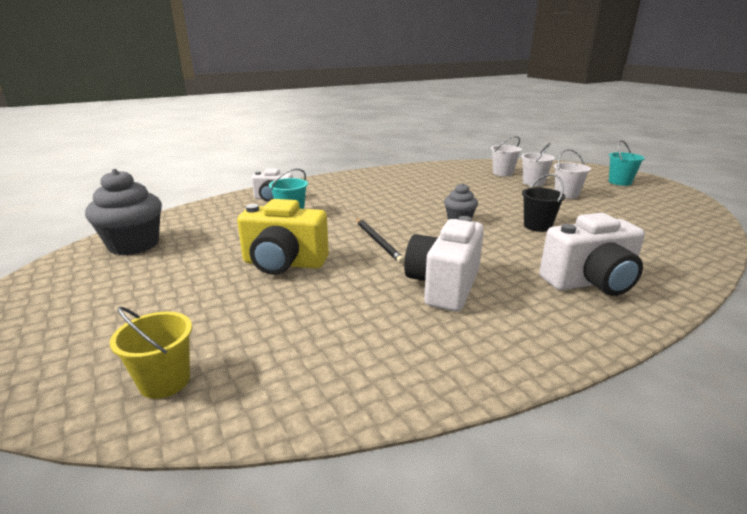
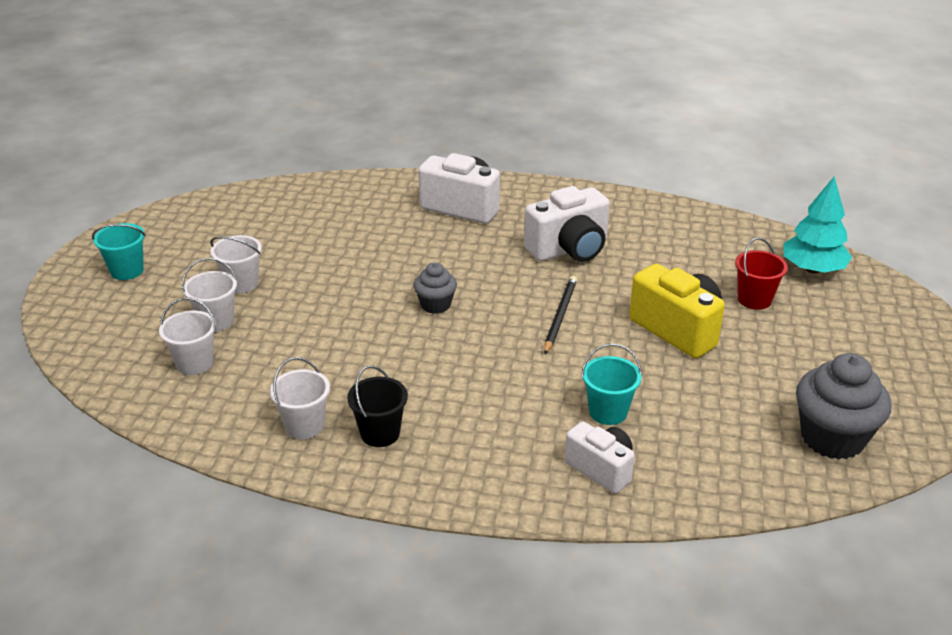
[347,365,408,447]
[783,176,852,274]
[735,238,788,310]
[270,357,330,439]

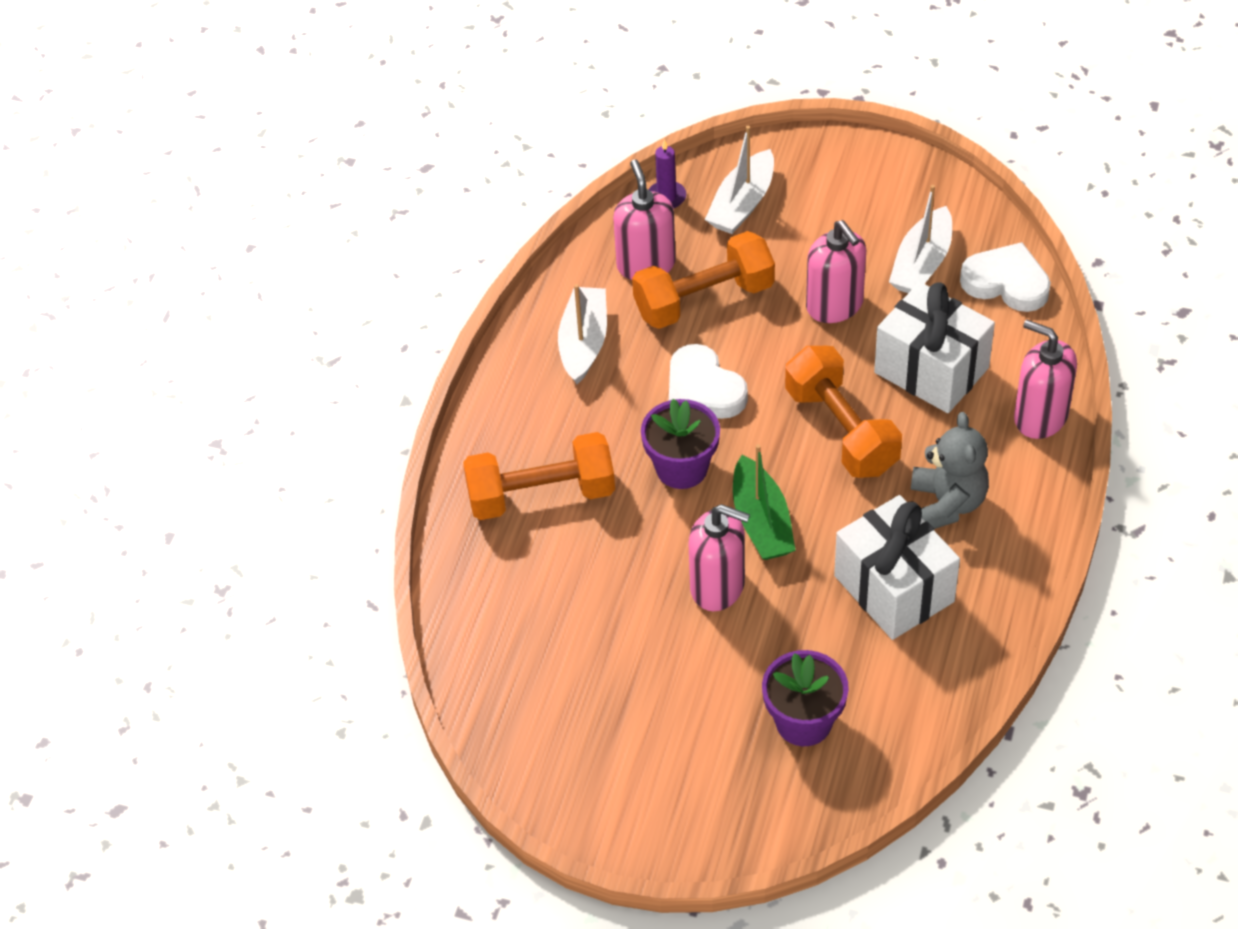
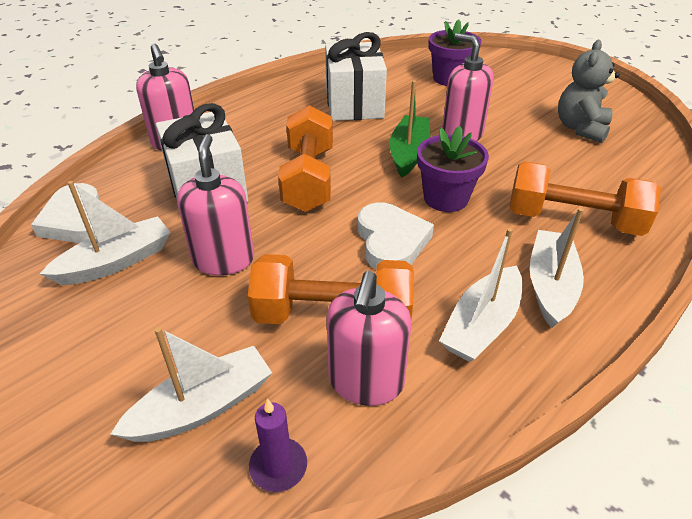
[558,40,620,143]
[530,208,584,328]

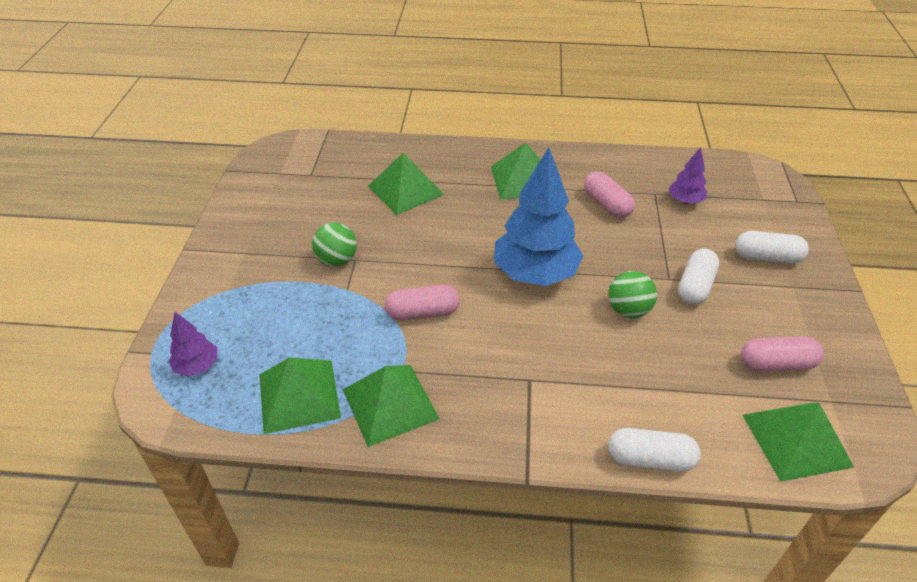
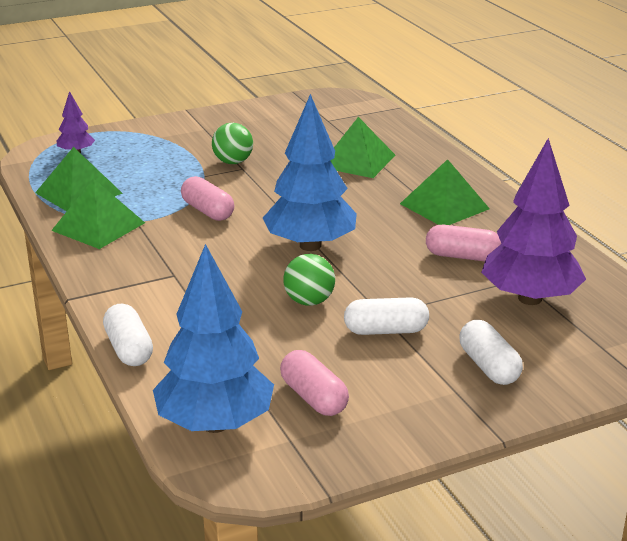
[481,138,586,305]
[426,225,501,261]
[153,244,274,433]

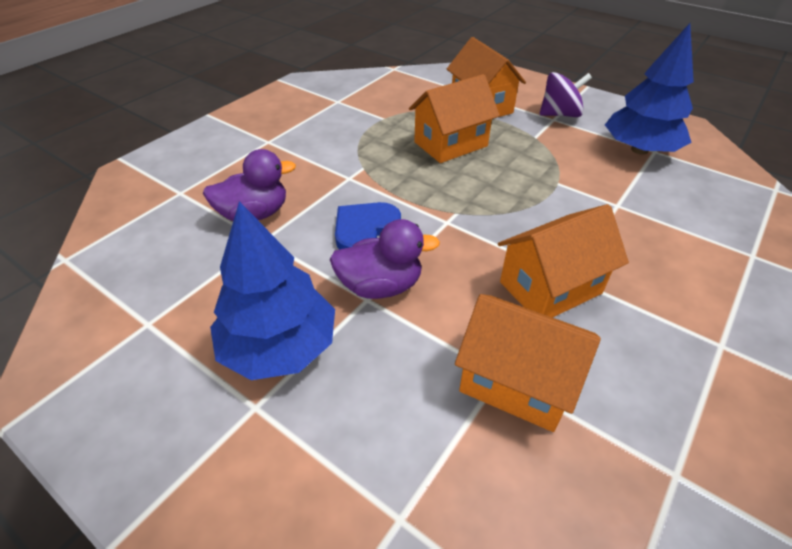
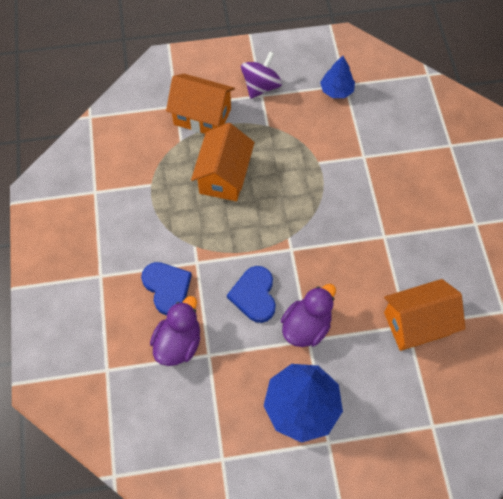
[320,56,355,98]
[498,204,629,318] (first image)
[141,262,192,315]

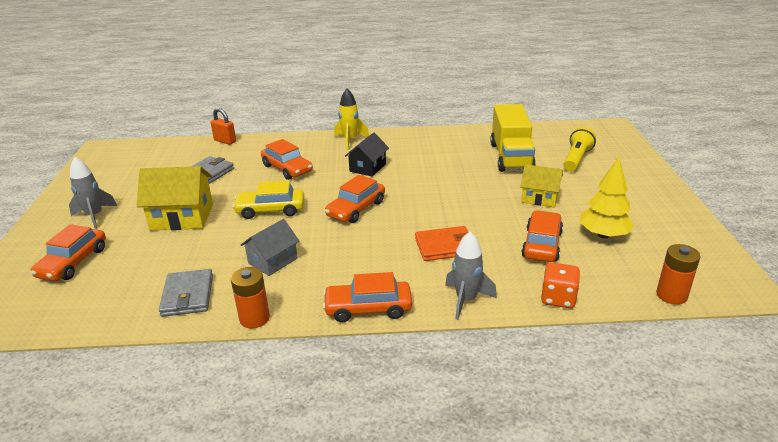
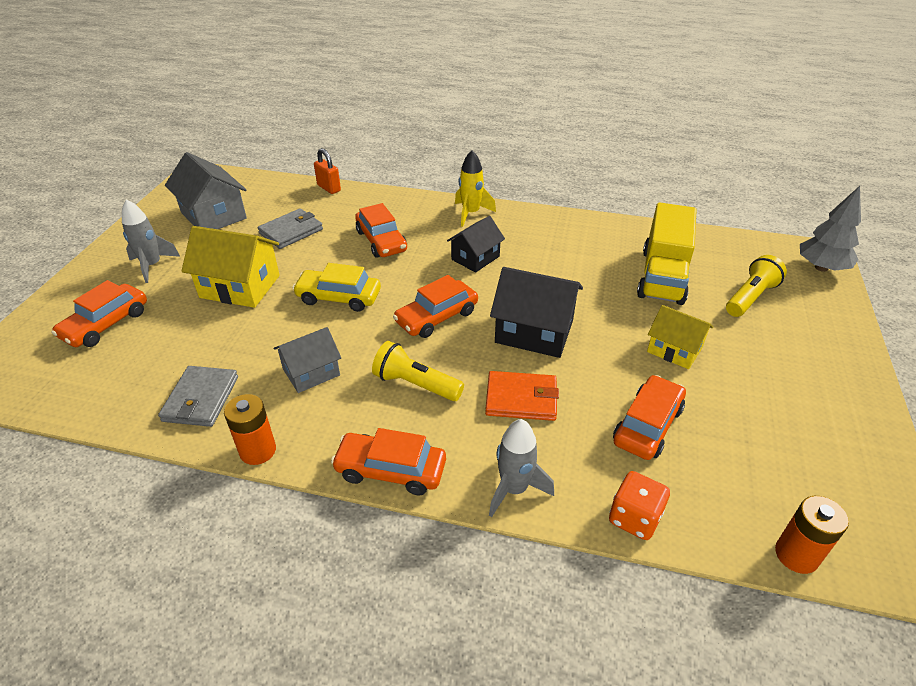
[580,157,634,239] (first image)
[165,152,247,229]
[800,186,861,272]
[490,267,583,358]
[372,341,464,401]

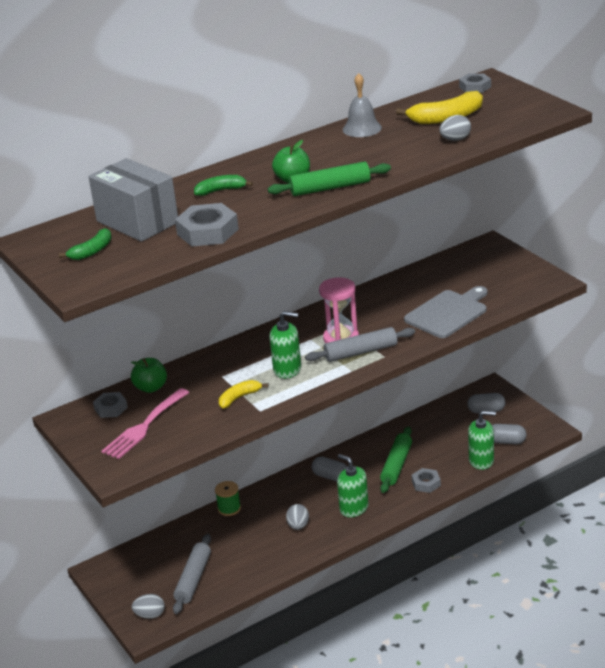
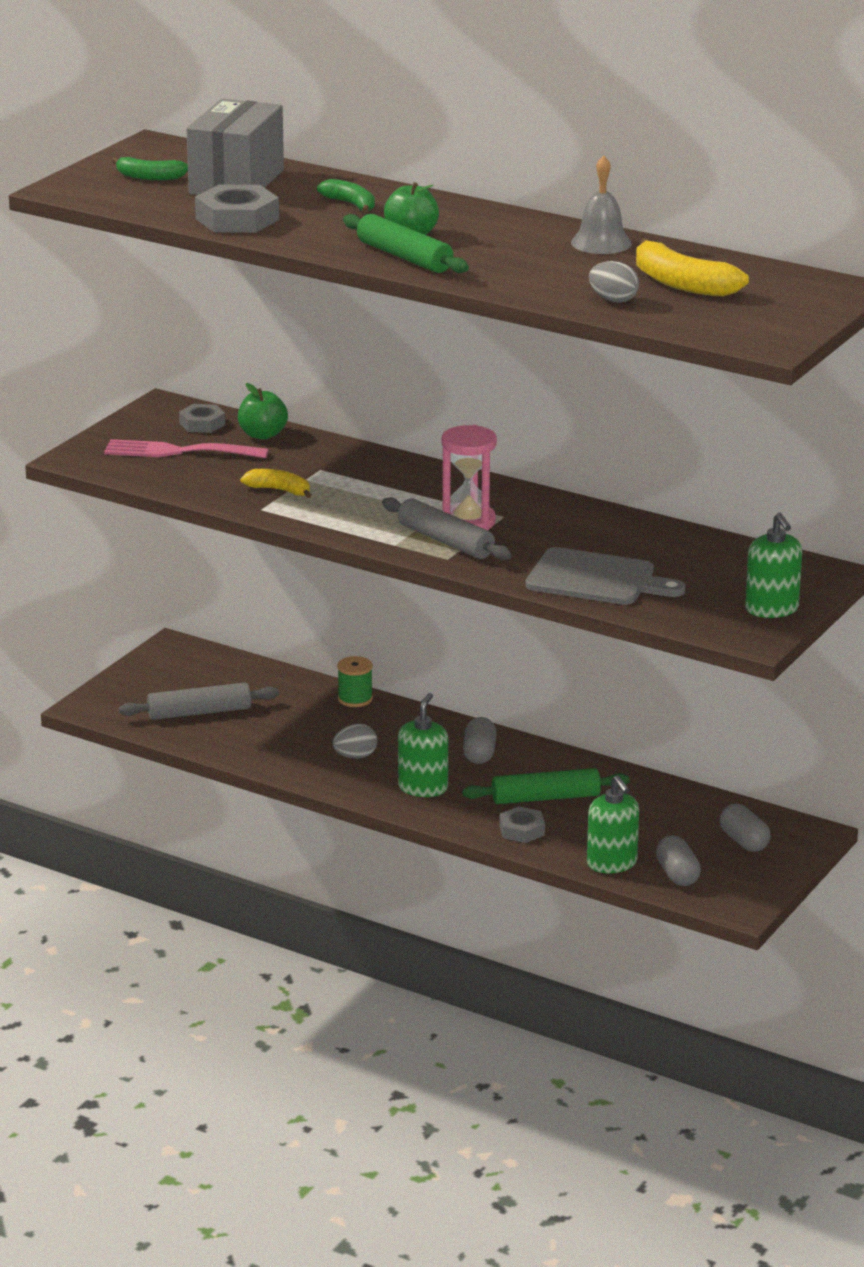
[459,73,491,93] (first image)
[745,513,802,618]
[132,594,165,619] (first image)

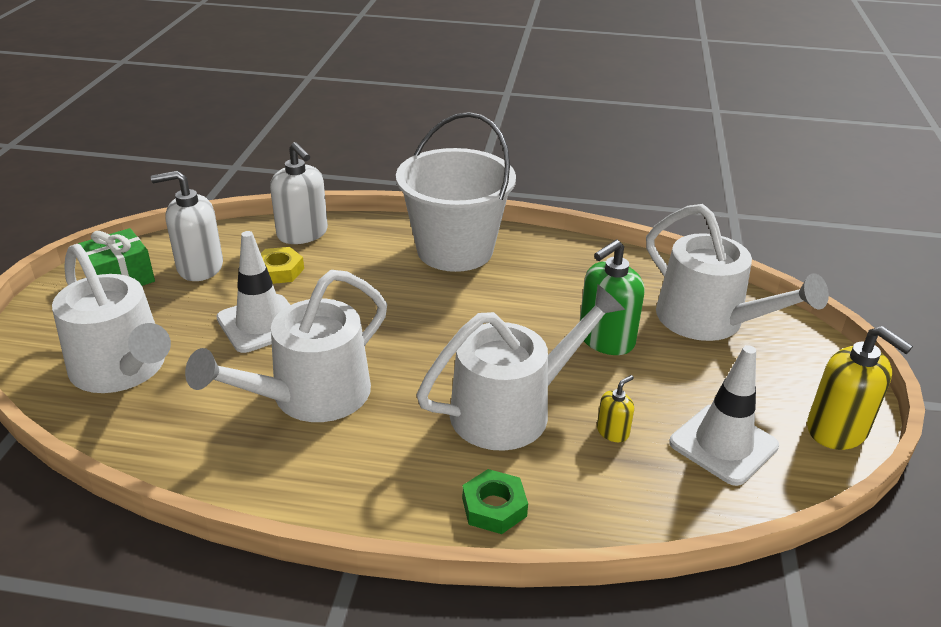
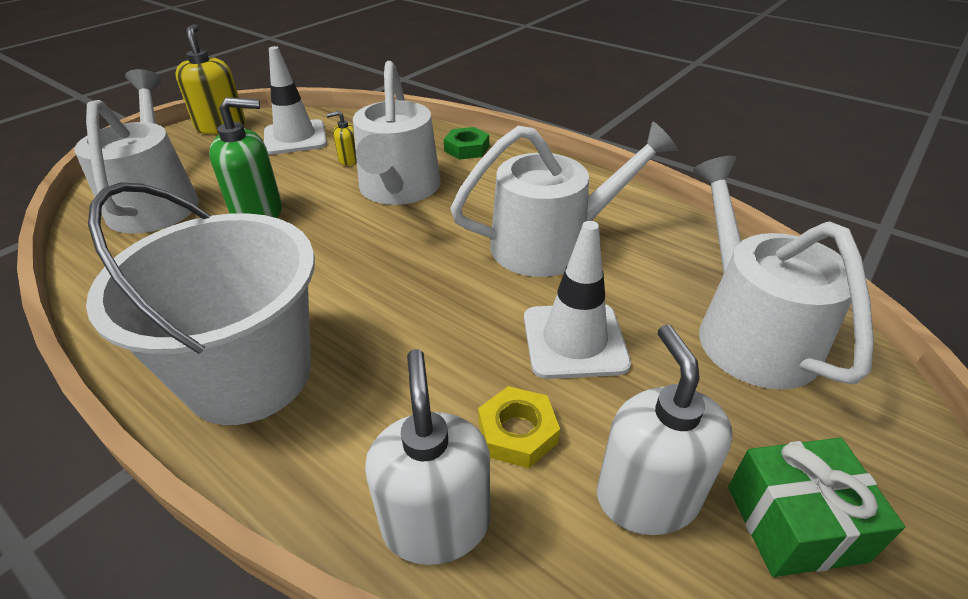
[597,324,732,535]
[353,61,441,205]

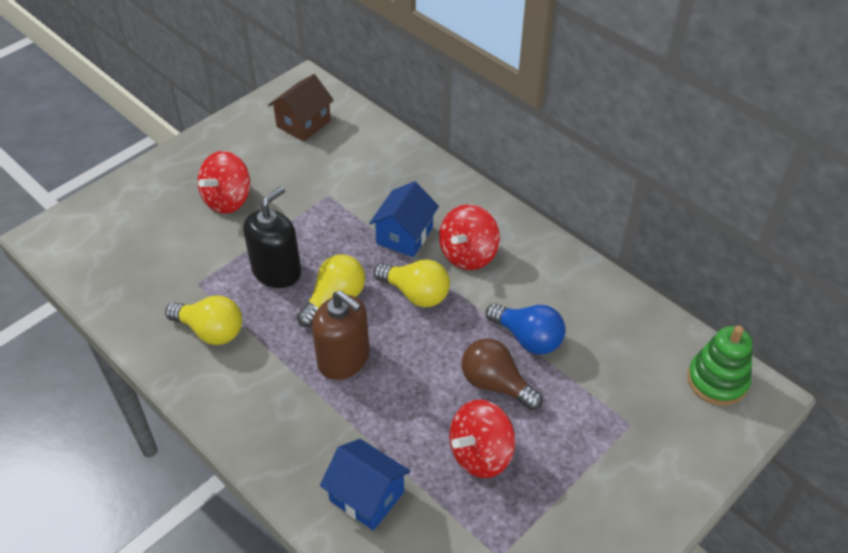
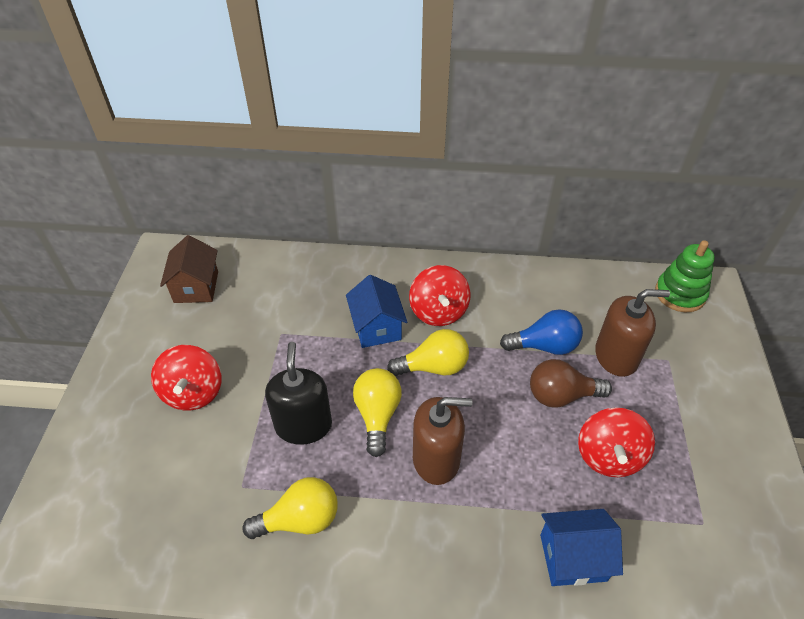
[595,289,670,377]

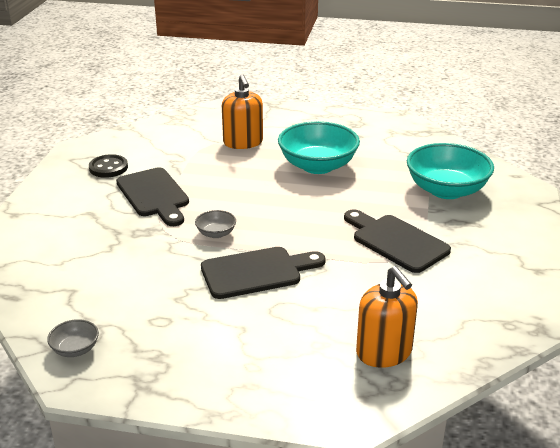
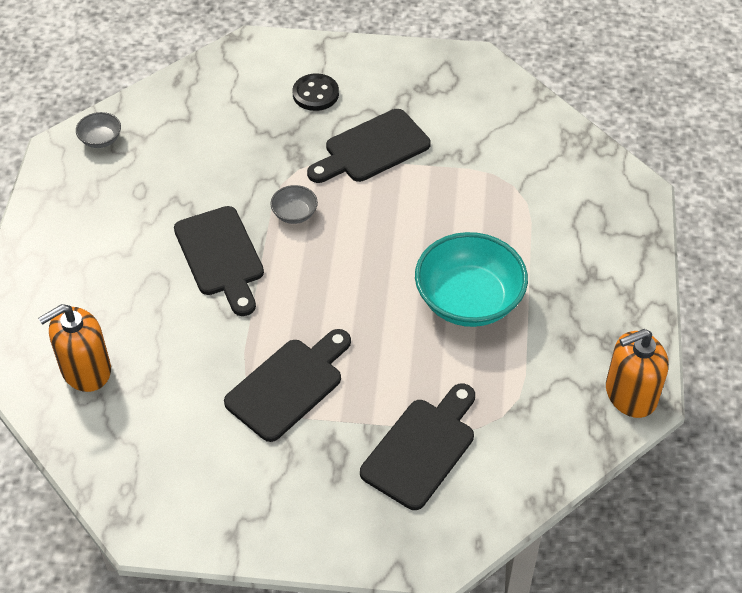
[606,329,669,418]
[360,384,475,510]
[293,73,339,111]

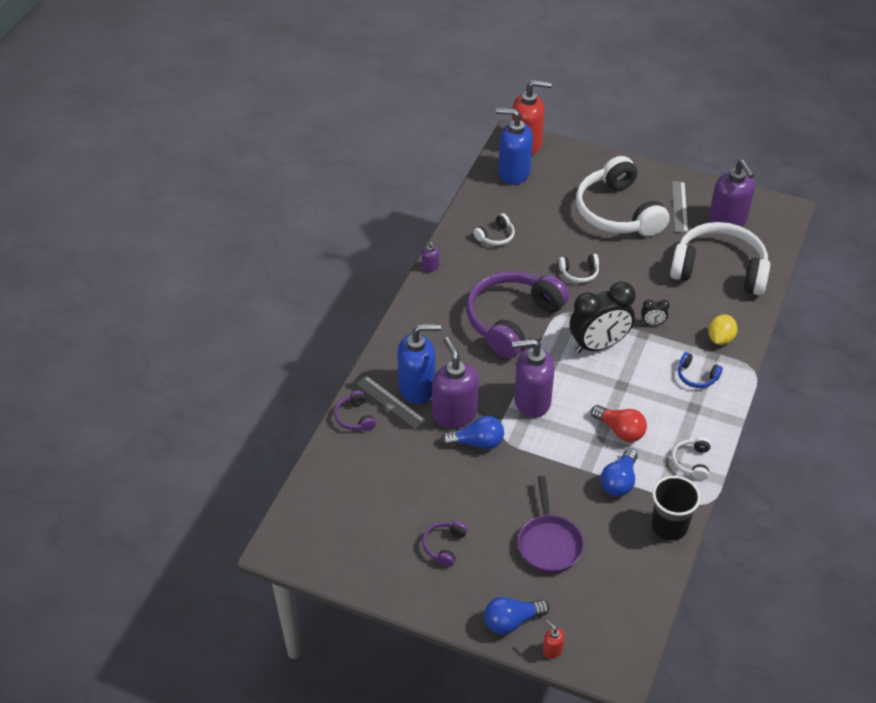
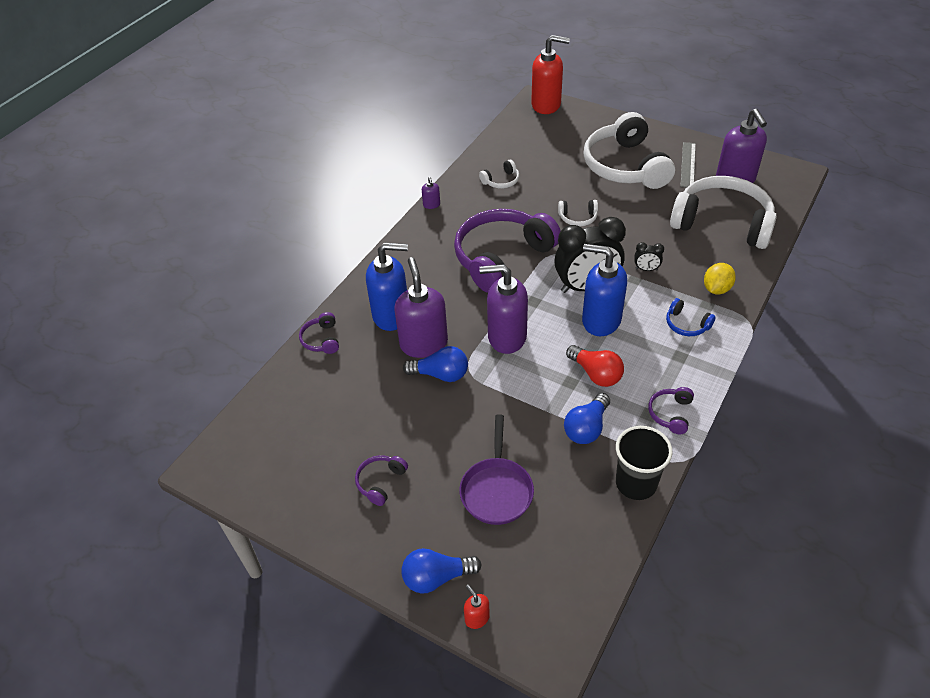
[582,244,627,336]
[356,375,426,429] (first image)
[648,387,694,434]

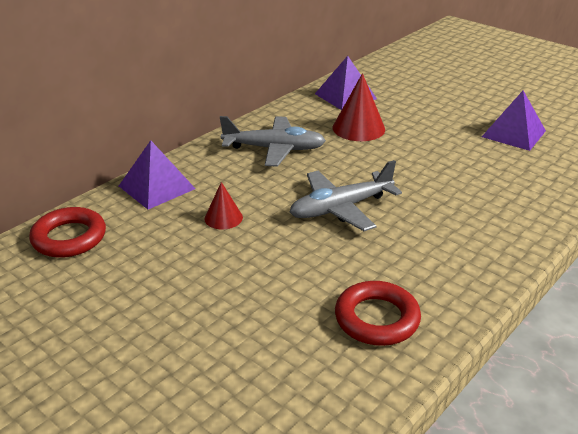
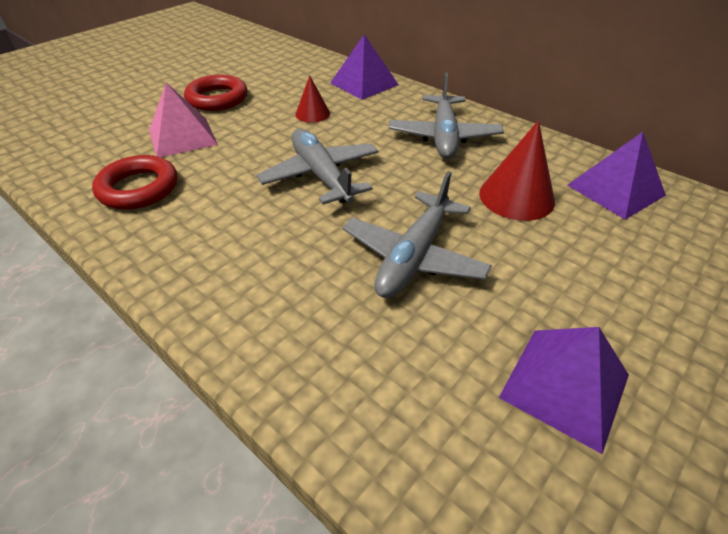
[184,75,248,111]
[149,82,218,157]
[343,171,492,298]

